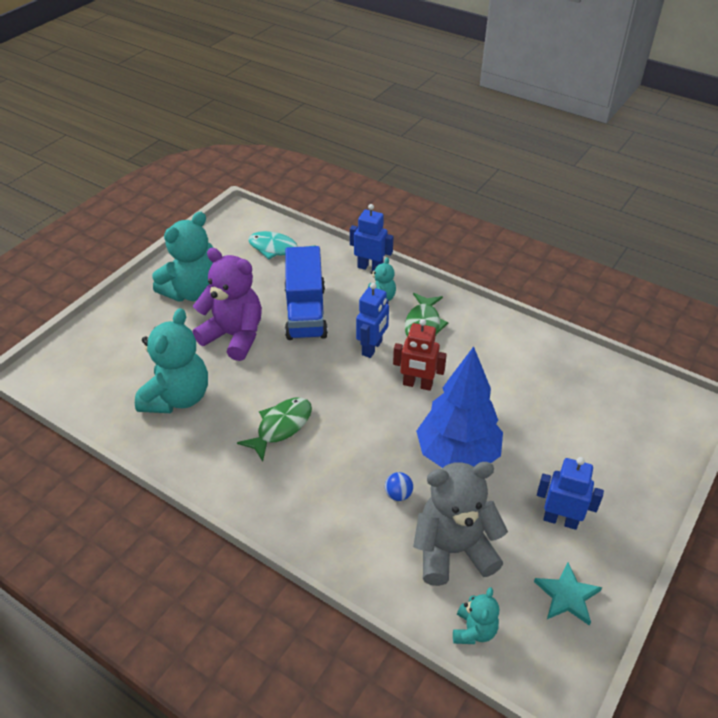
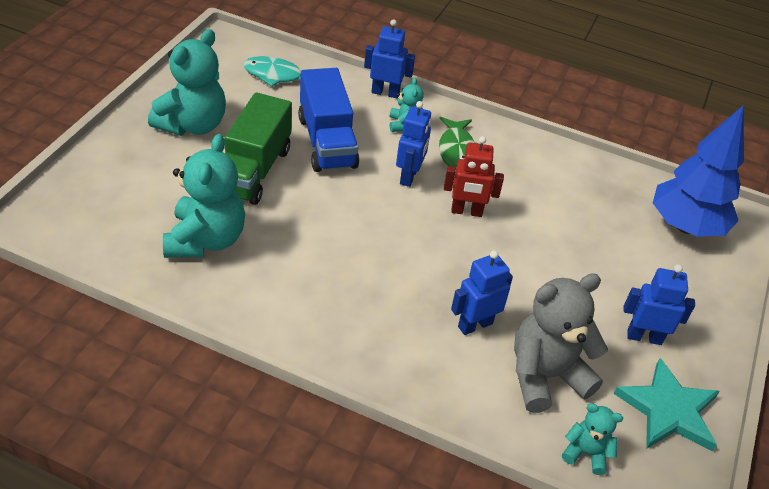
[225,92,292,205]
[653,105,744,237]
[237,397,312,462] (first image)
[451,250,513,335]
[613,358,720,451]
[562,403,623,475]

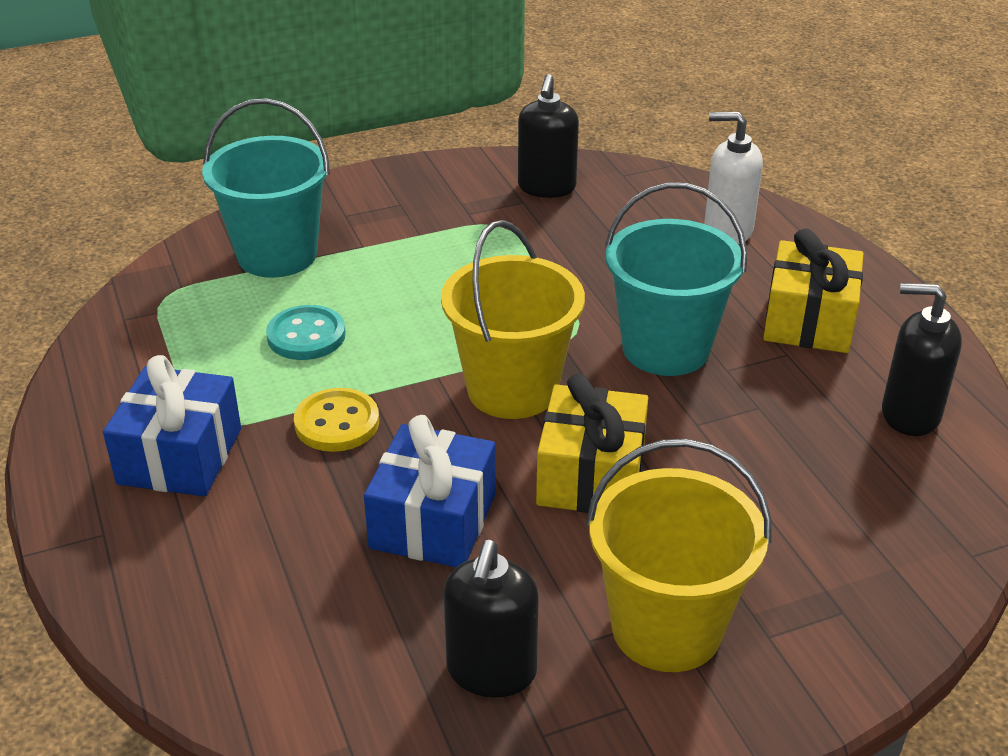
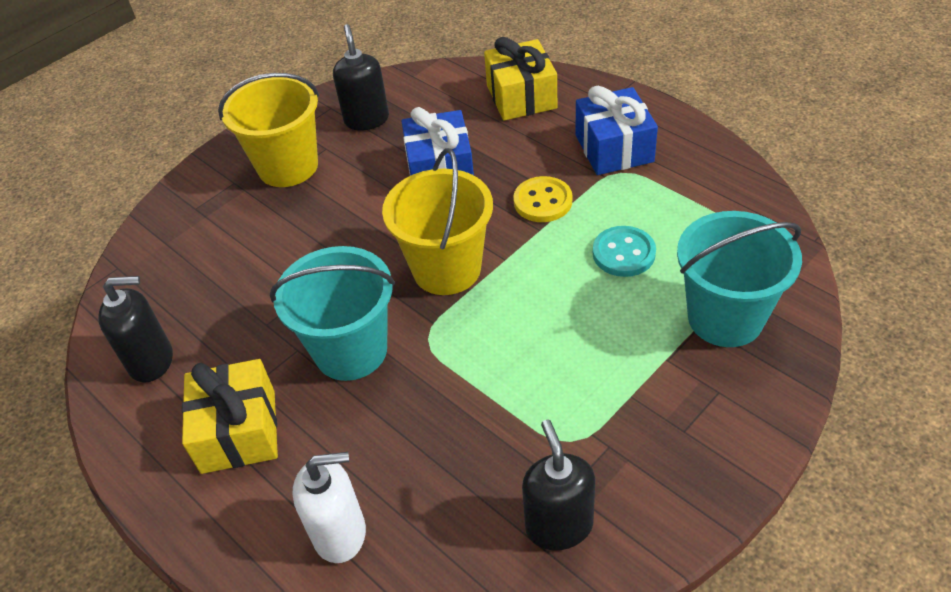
[484,37,557,121]

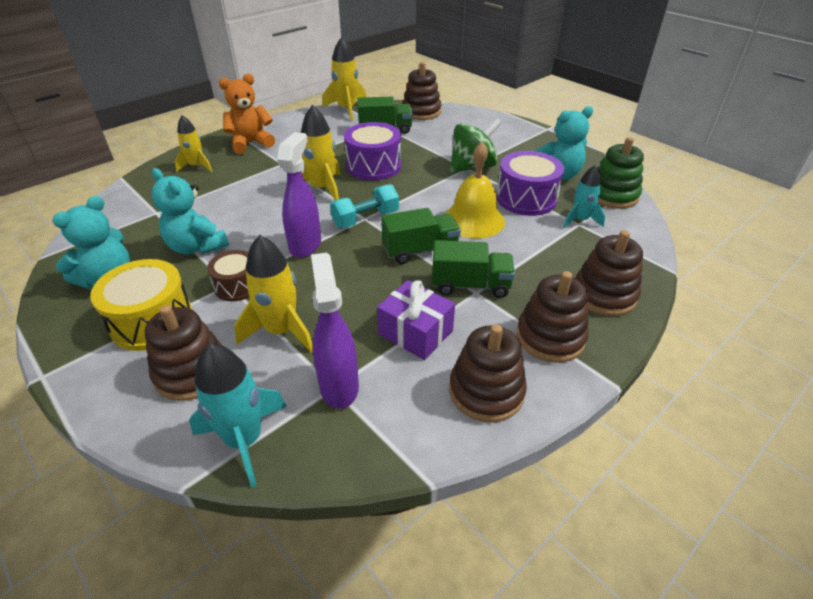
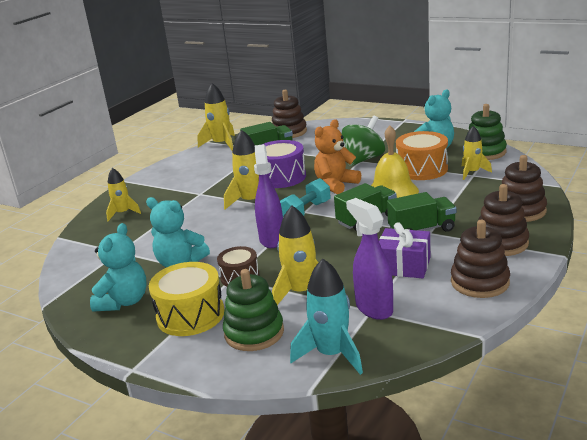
[314,119,361,194]
[396,131,448,180]
[462,126,492,180]
[223,269,284,351]

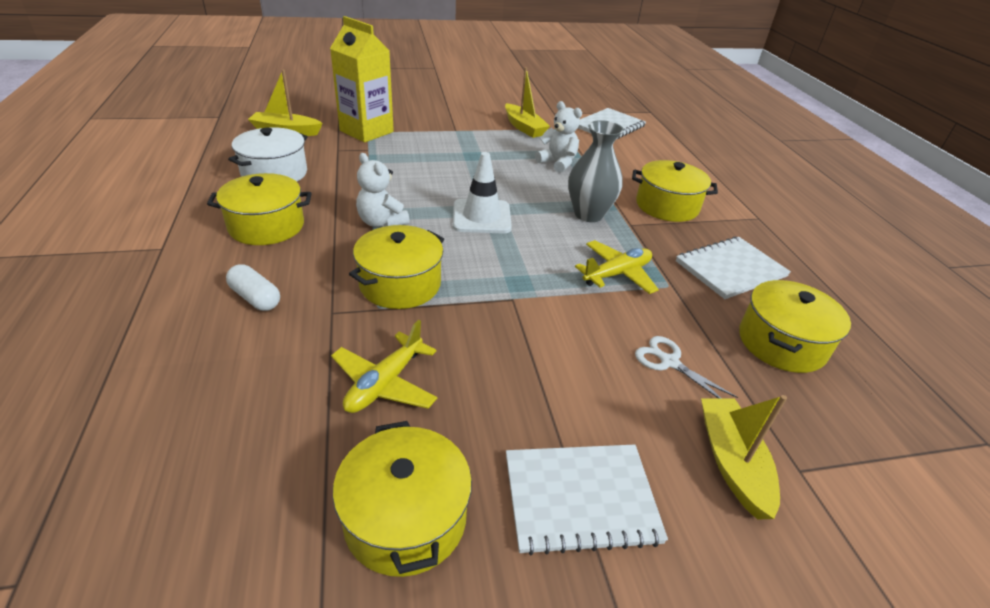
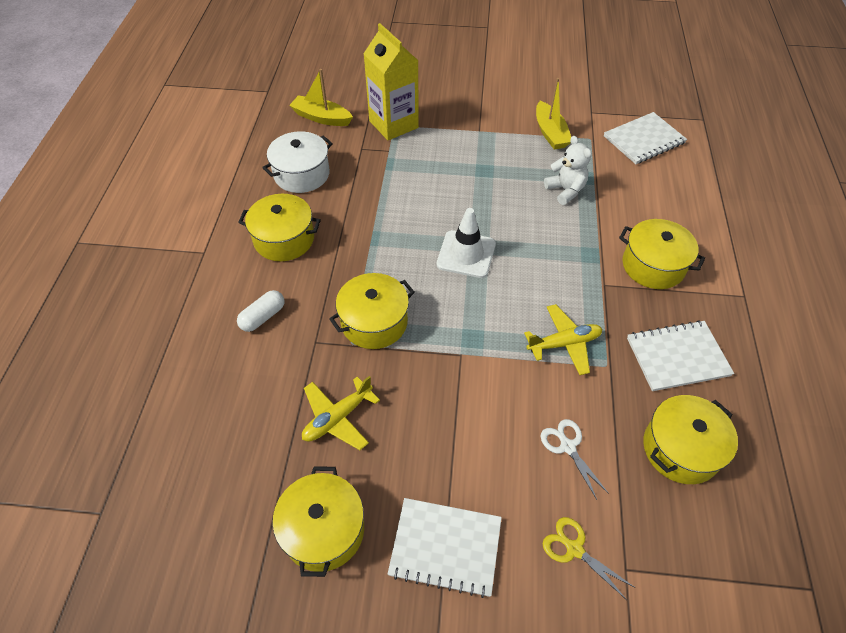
[568,120,624,222] (first image)
[356,153,410,227] (first image)
[237,290,285,332]
[543,517,634,600]

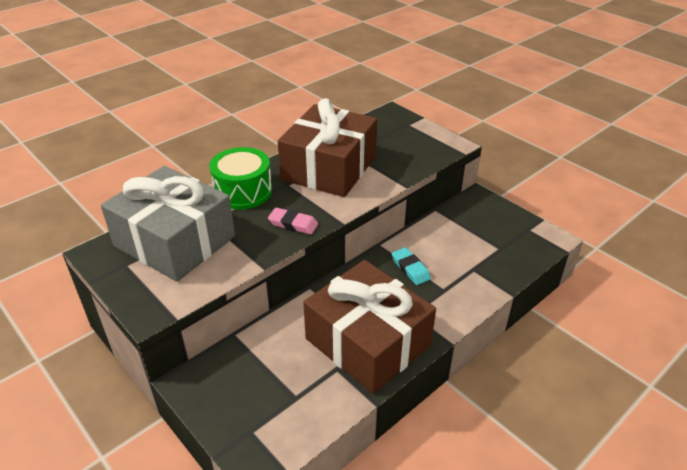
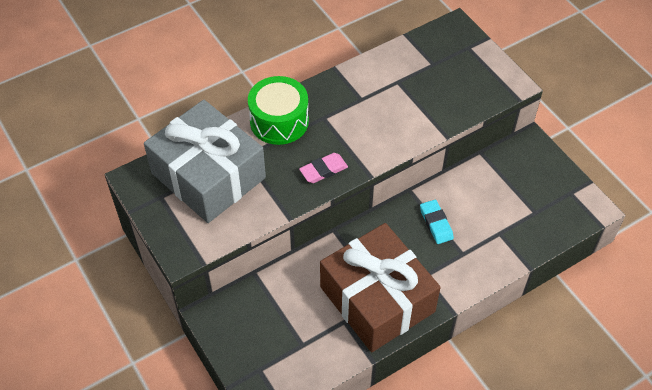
[278,98,377,197] (first image)
[299,153,348,183]

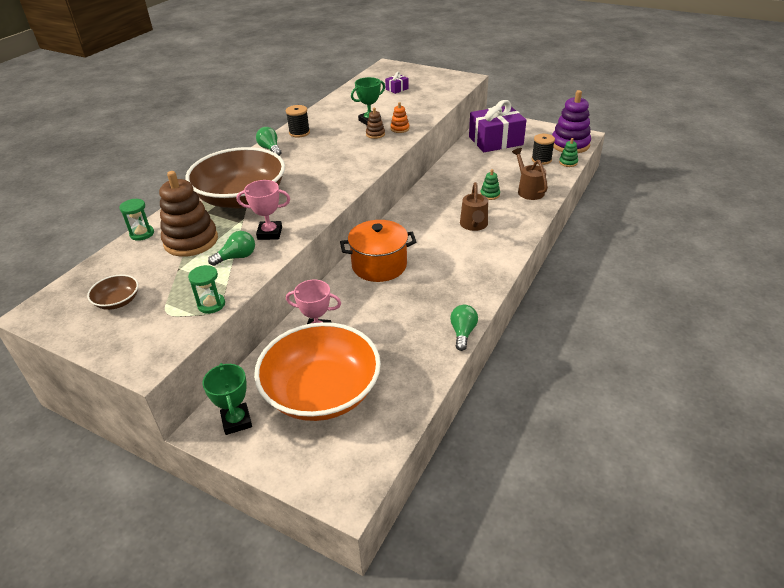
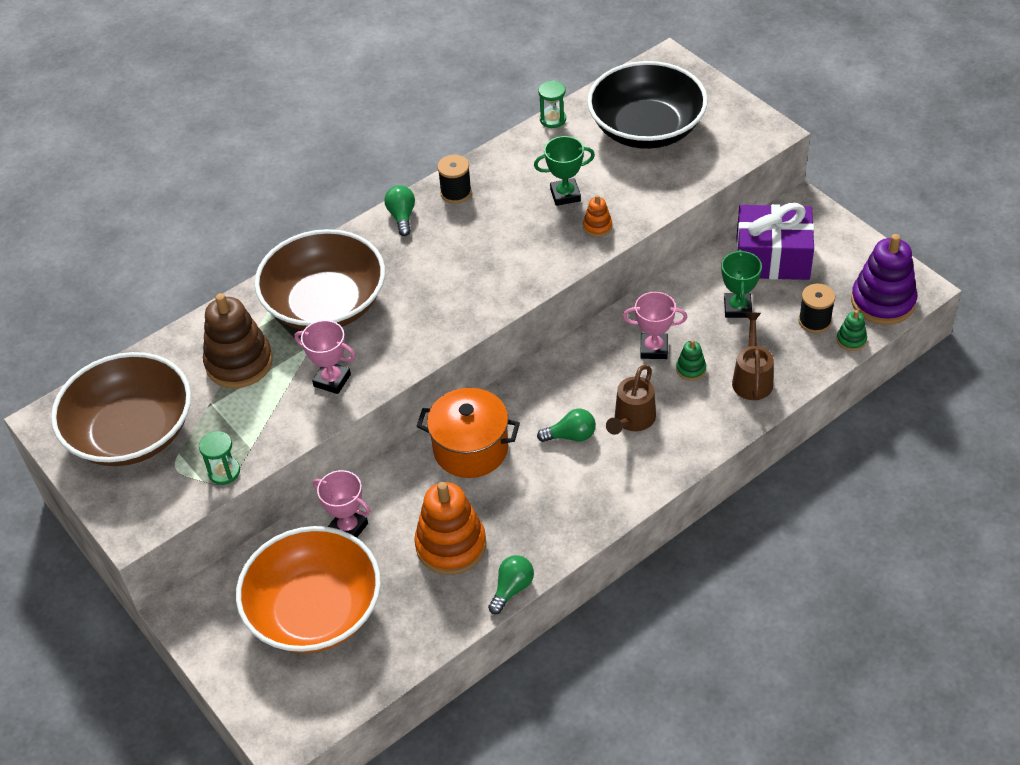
[587,61,708,149]
[366,108,385,139] (first image)
[538,80,566,128]
[537,409,596,442]
[51,352,191,466]
[721,249,762,318]
[623,292,688,359]
[414,482,486,575]

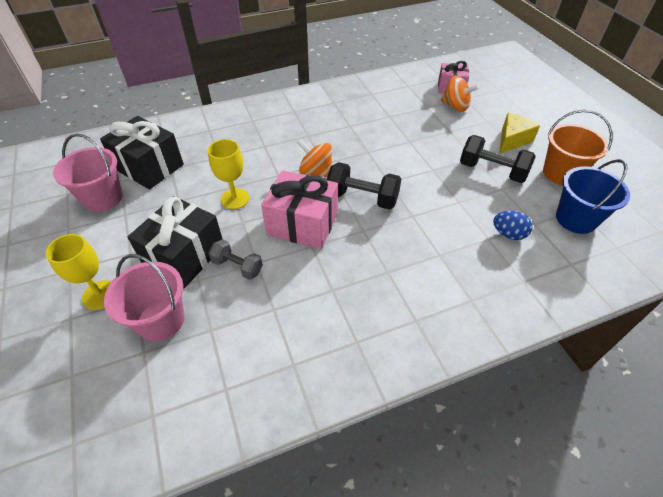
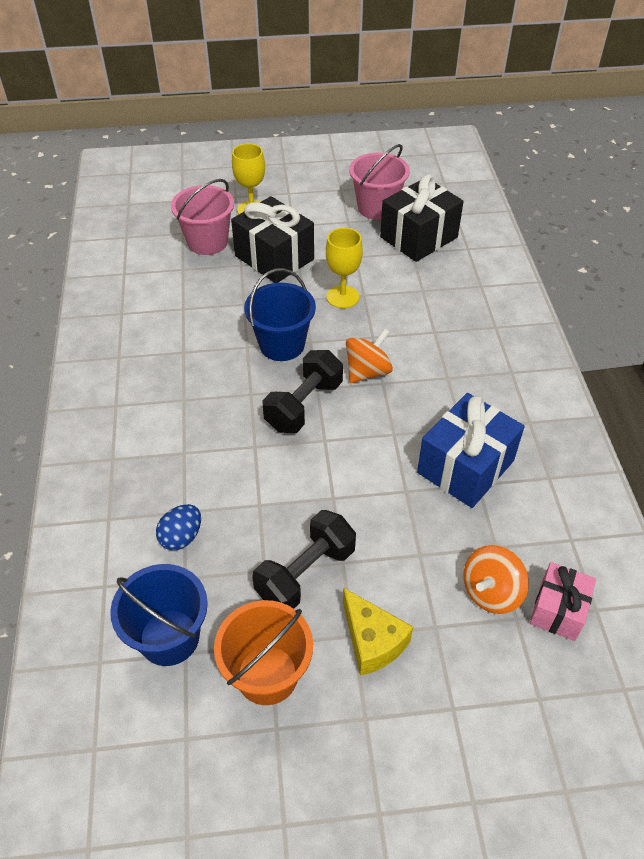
[244,268,316,361]
[209,239,263,280] (first image)
[417,393,525,508]

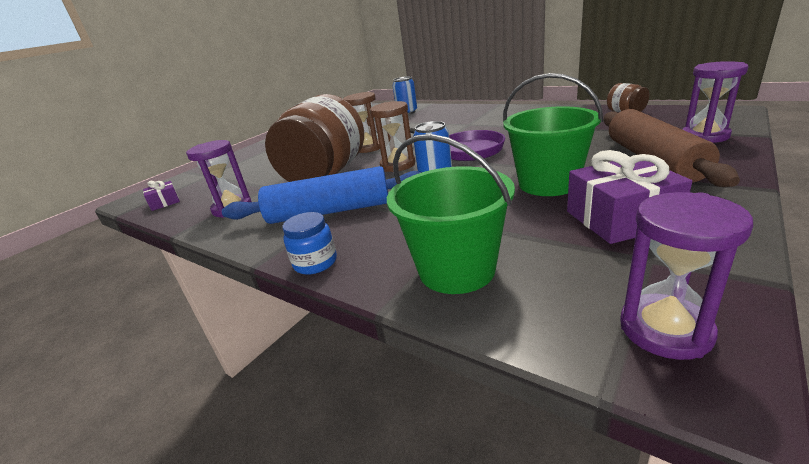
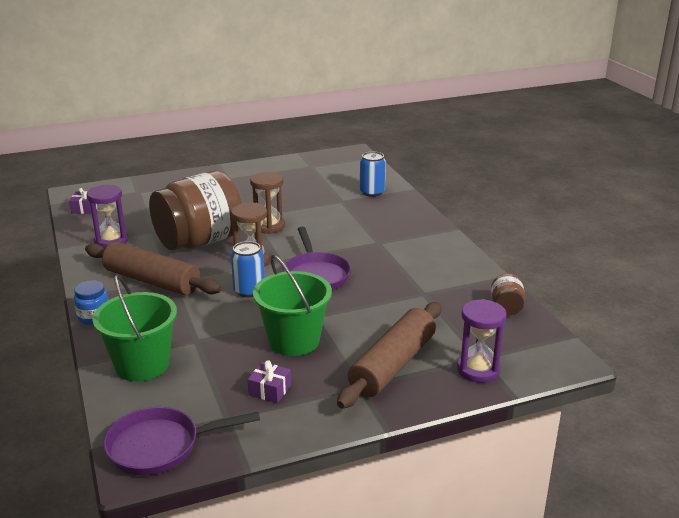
[248,360,291,403]
[85,242,222,296]
[103,407,260,475]

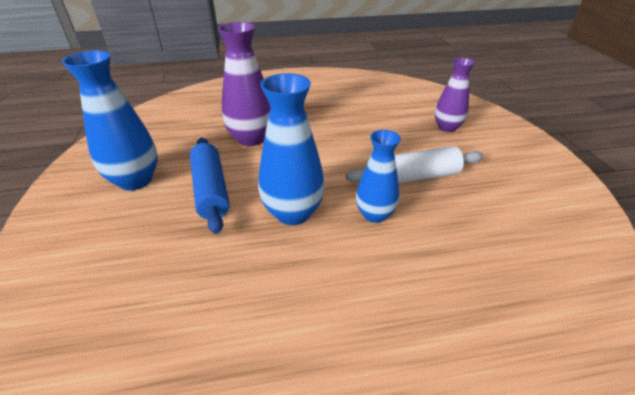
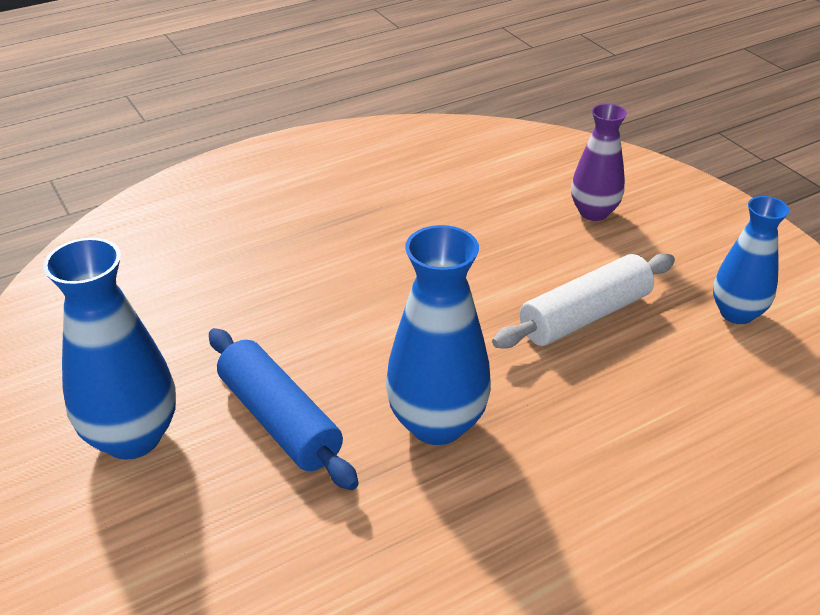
[218,22,271,146] (first image)
[713,196,789,324]

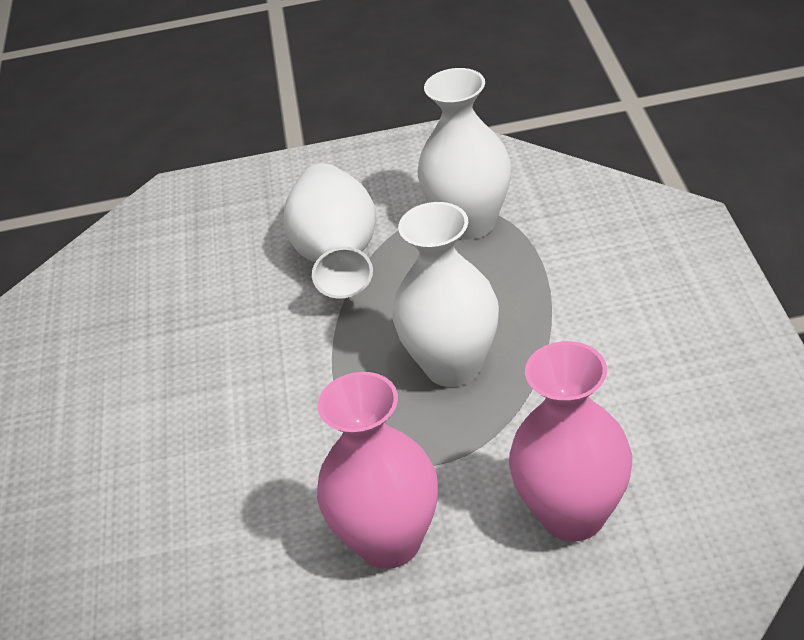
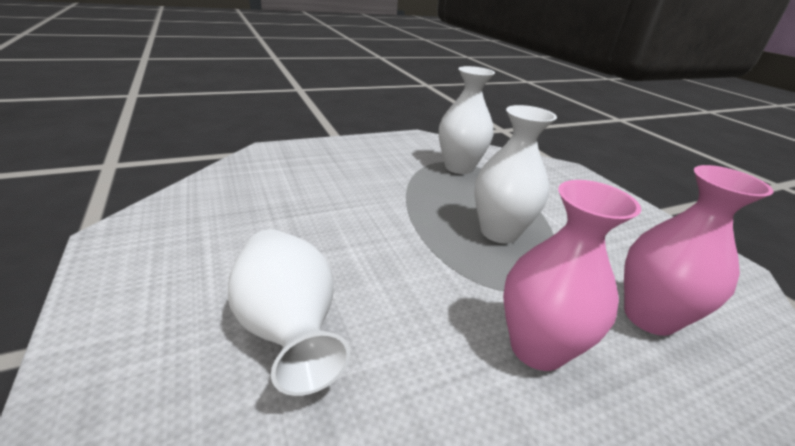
[228,230,350,396]

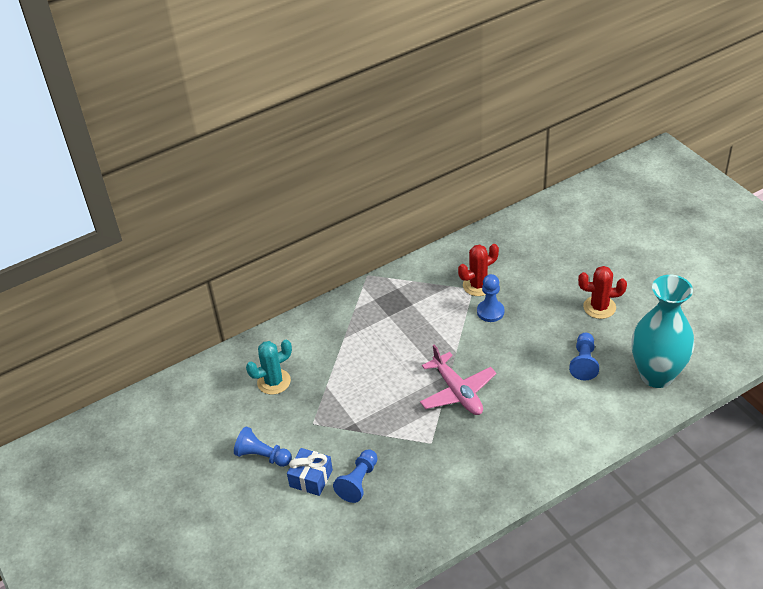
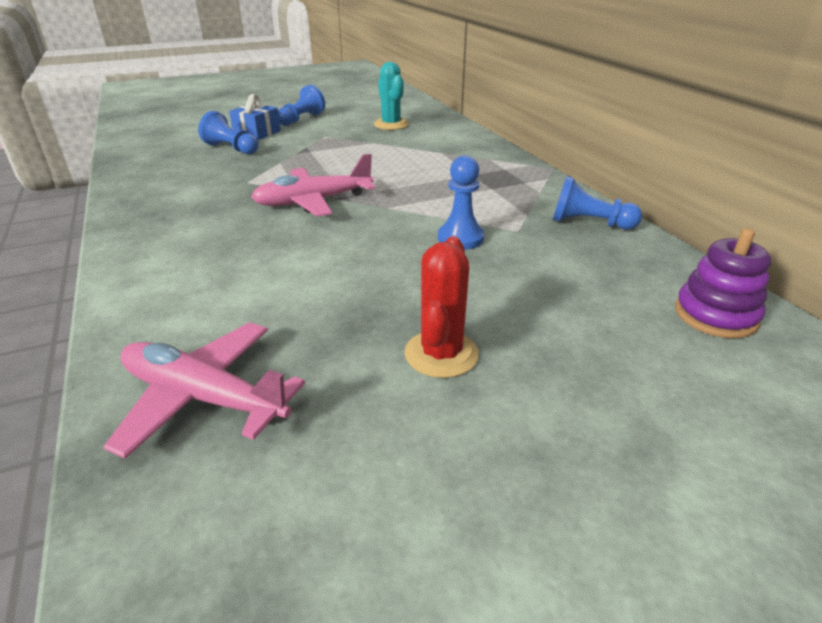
[458,244,499,296] (first image)
[103,322,305,459]
[553,176,642,230]
[675,228,771,338]

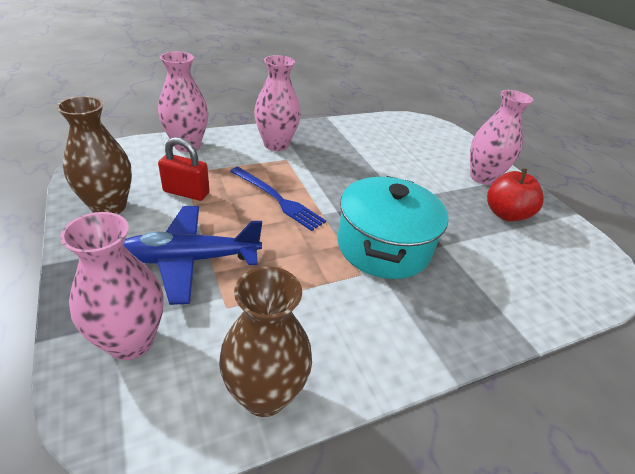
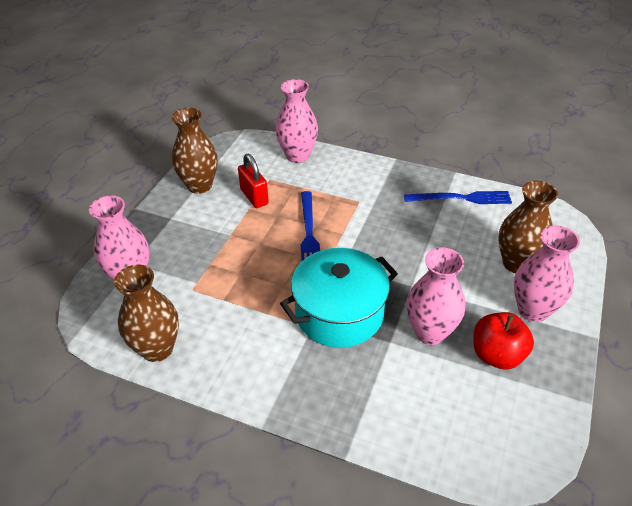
[407,247,465,345]
[124,206,262,305] (first image)
[498,181,558,274]
[404,191,512,204]

